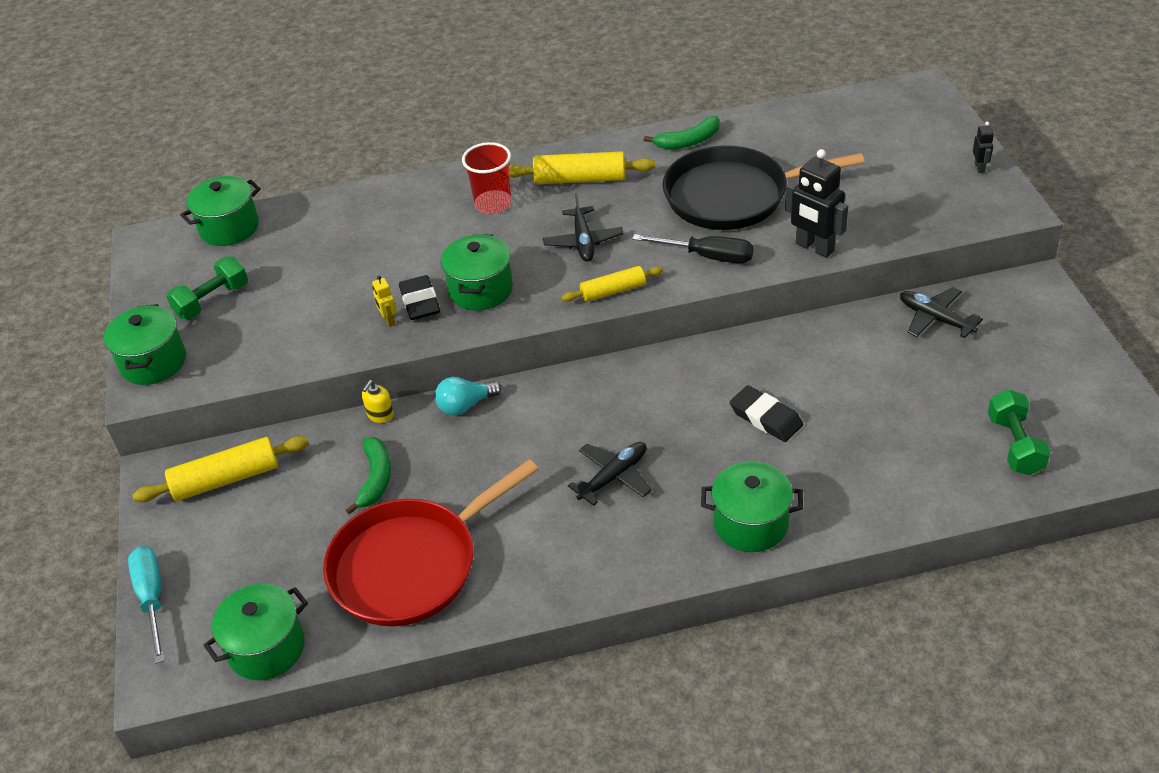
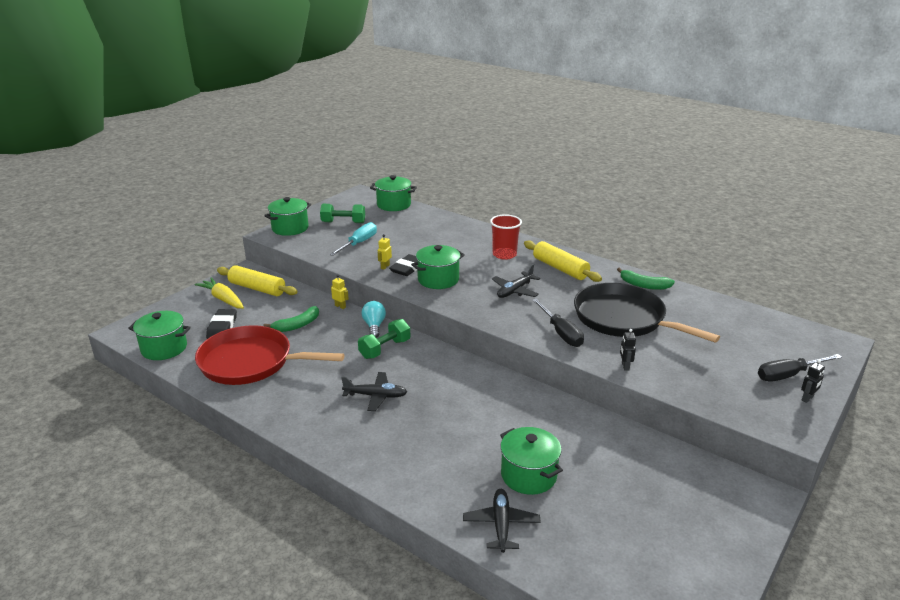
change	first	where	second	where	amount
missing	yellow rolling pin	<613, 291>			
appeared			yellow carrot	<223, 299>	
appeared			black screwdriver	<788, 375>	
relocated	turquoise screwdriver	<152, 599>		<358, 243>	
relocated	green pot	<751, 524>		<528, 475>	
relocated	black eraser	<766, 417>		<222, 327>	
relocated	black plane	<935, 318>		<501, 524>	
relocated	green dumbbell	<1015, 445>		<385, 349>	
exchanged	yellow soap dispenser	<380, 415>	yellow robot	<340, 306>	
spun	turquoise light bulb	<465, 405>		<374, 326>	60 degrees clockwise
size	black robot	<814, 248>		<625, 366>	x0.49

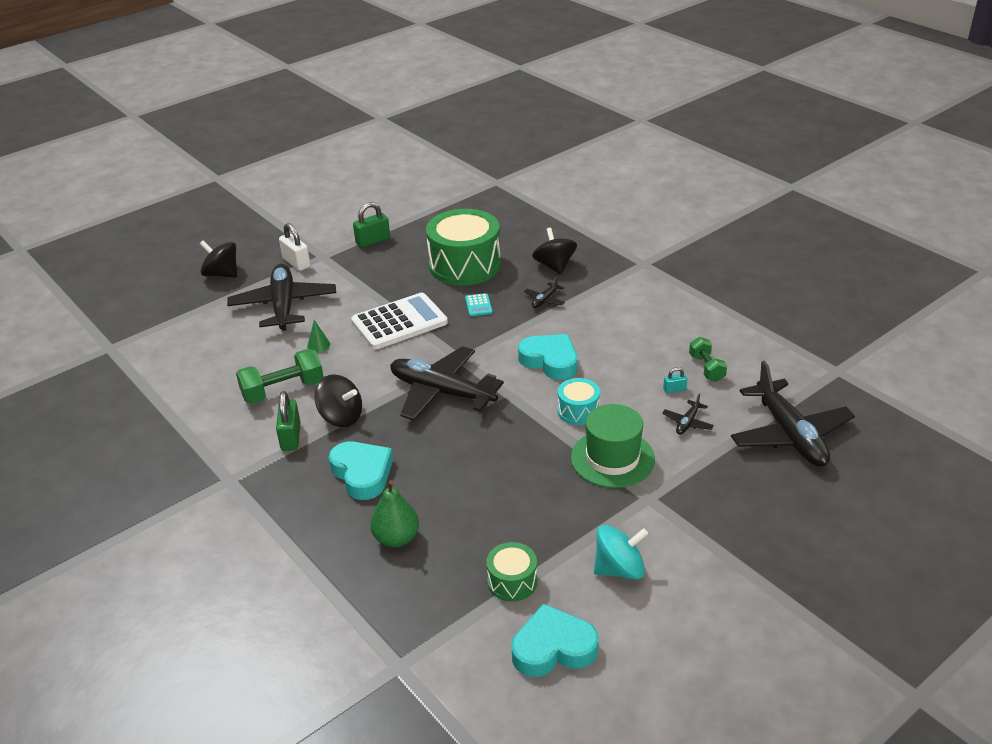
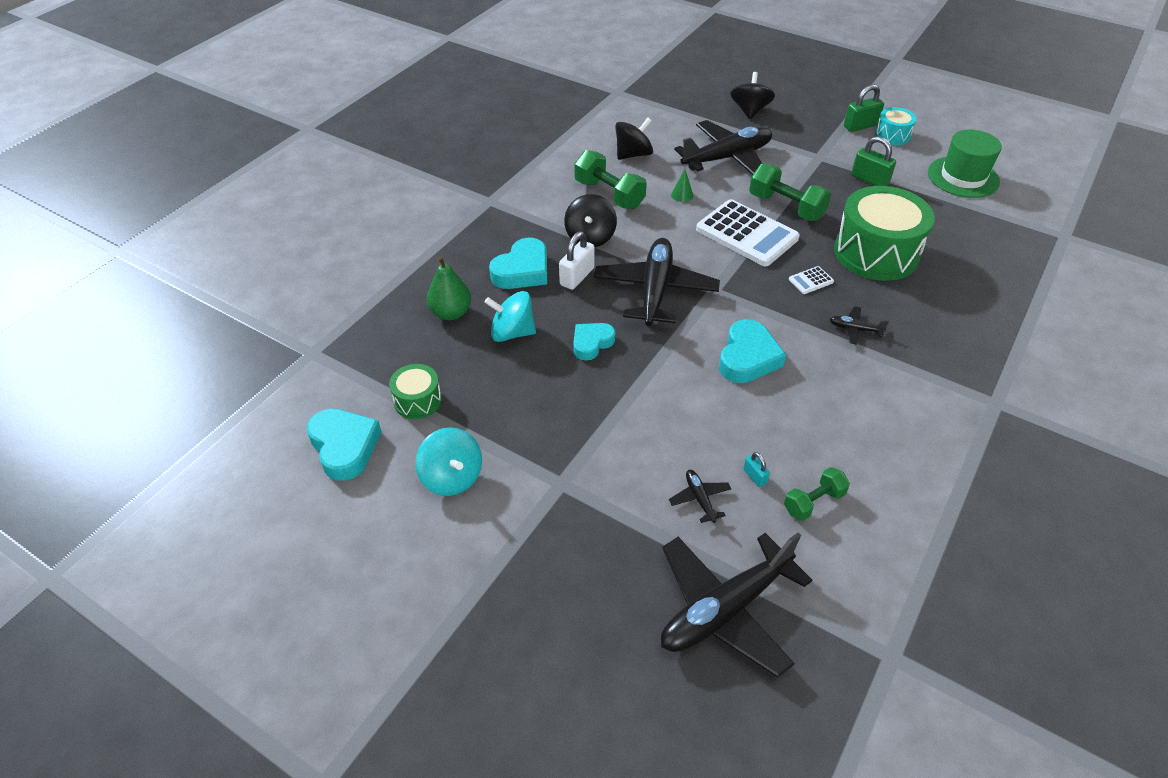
change	first	where	second	where	amount
appeared			turquoise spinning top	<512, 333>	
appeared			turquoise heart	<591, 343>	
appeared			green dumbbell	<786, 207>	
relocated	green padlock	<291, 437>		<860, 126>	
relocated	white padlock	<296, 263>		<577, 277>	
relocated	black spinning top	<554, 266>		<633, 154>	
relocated	turquoise drum	<578, 411>		<892, 135>	
relocated	green hat	<612, 458>		<963, 177>	
colour	turquoise calculator	<478, 305>	white calculator	<810, 280>	
spun	black plane	<687, 423>		<700, 499>	60 degrees clockwise

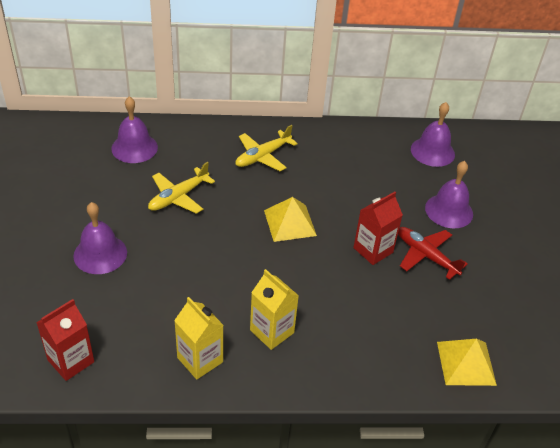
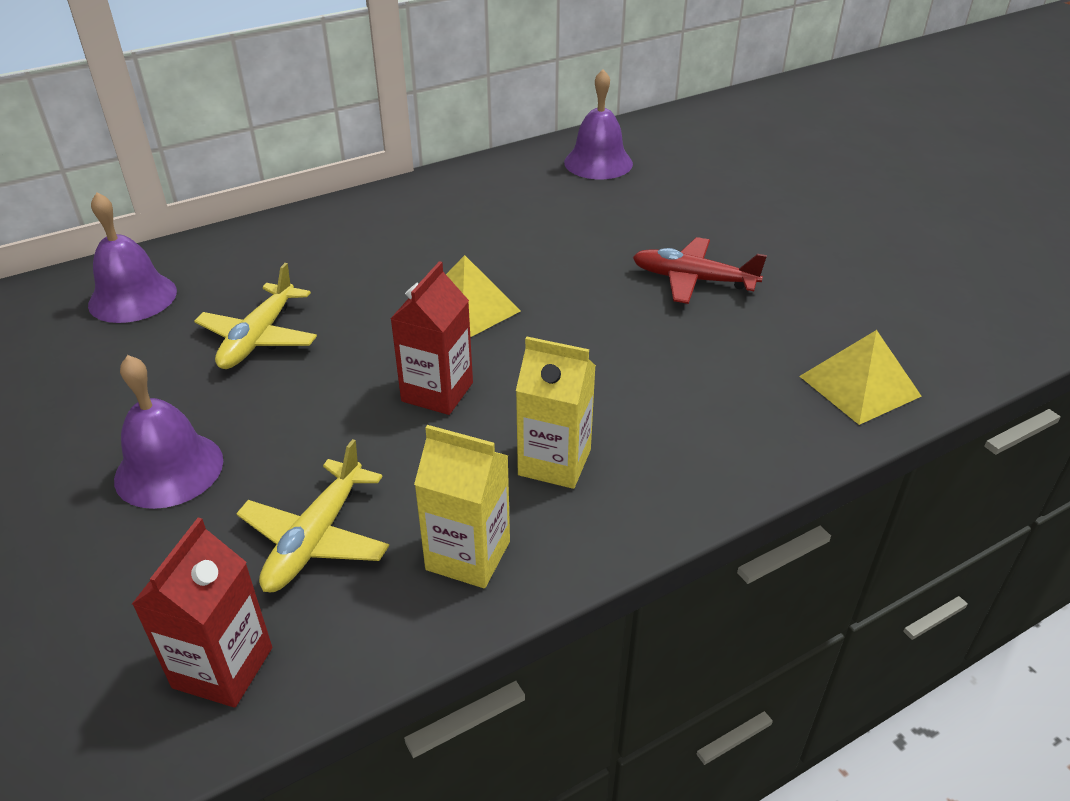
change	first	where	second	where	amount
missing	purple bell	<449, 211>			
relocated	yellow plane	<262, 156>		<315, 539>	
relocated	red carton	<373, 250>		<437, 392>	

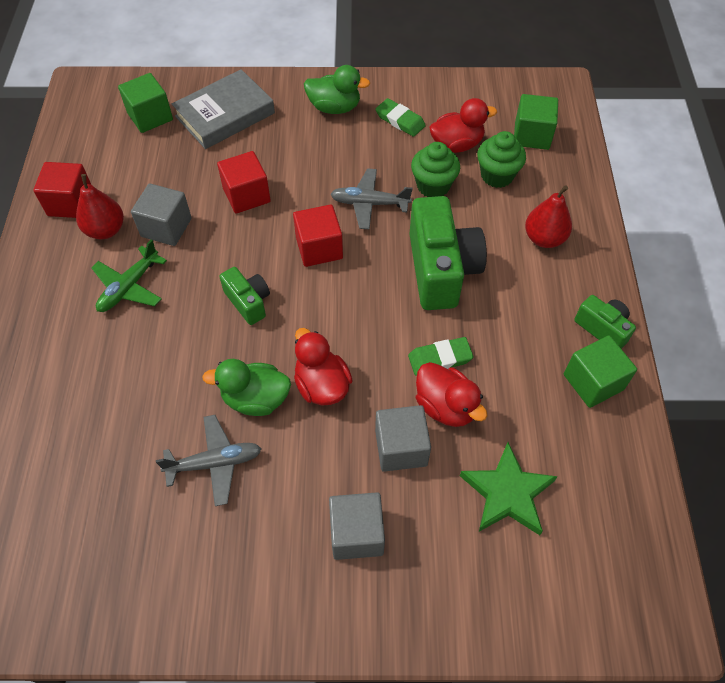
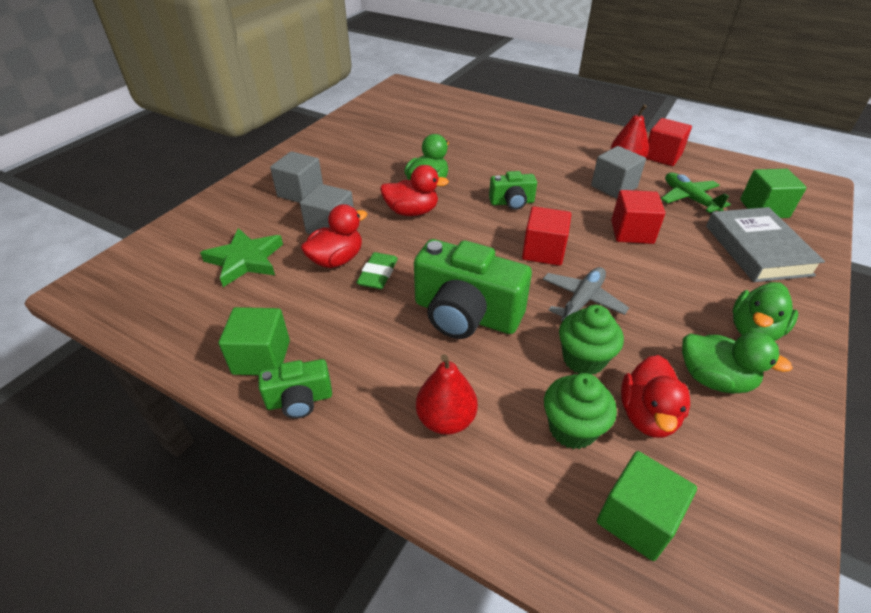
change	first	where	second	where	amount
missing	grey plane	<215, 463>			
relocated	green plane	<129, 287>		<689, 199>	
exchanged	green eraser	<400, 120>	green duck	<714, 379>	
spun	red duck	<446, 406>		<336, 260>	150 degrees clockwise

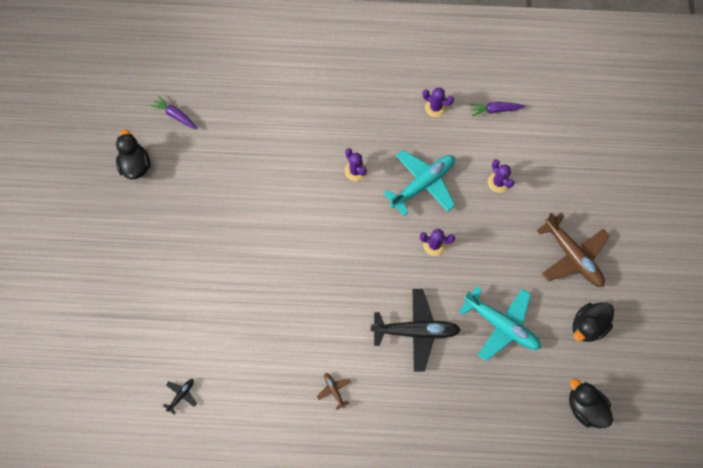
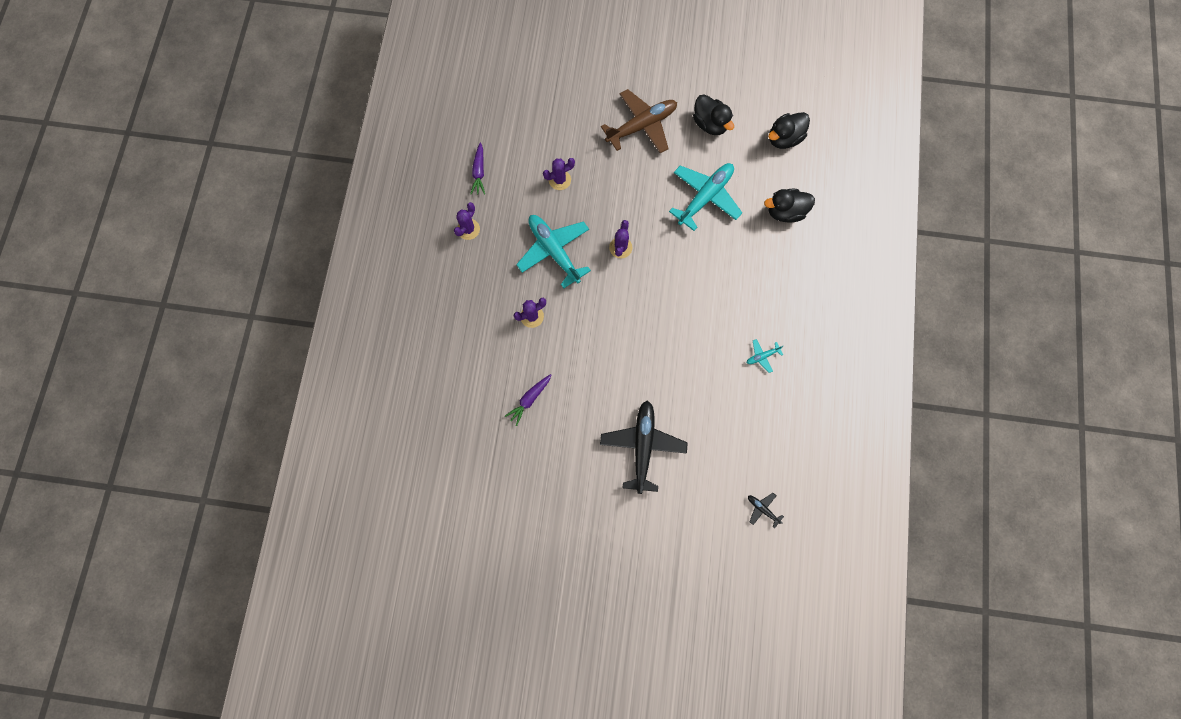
change	first	where	second	where	amount
relocated	black duck	<136, 165>		<785, 212>	
relocated	purple carrot	<175, 115>		<530, 399>	
relocated	black plane	<416, 331>		<642, 446>	
colour	brown plane	<334, 390>	turquoise plane	<762, 356>	

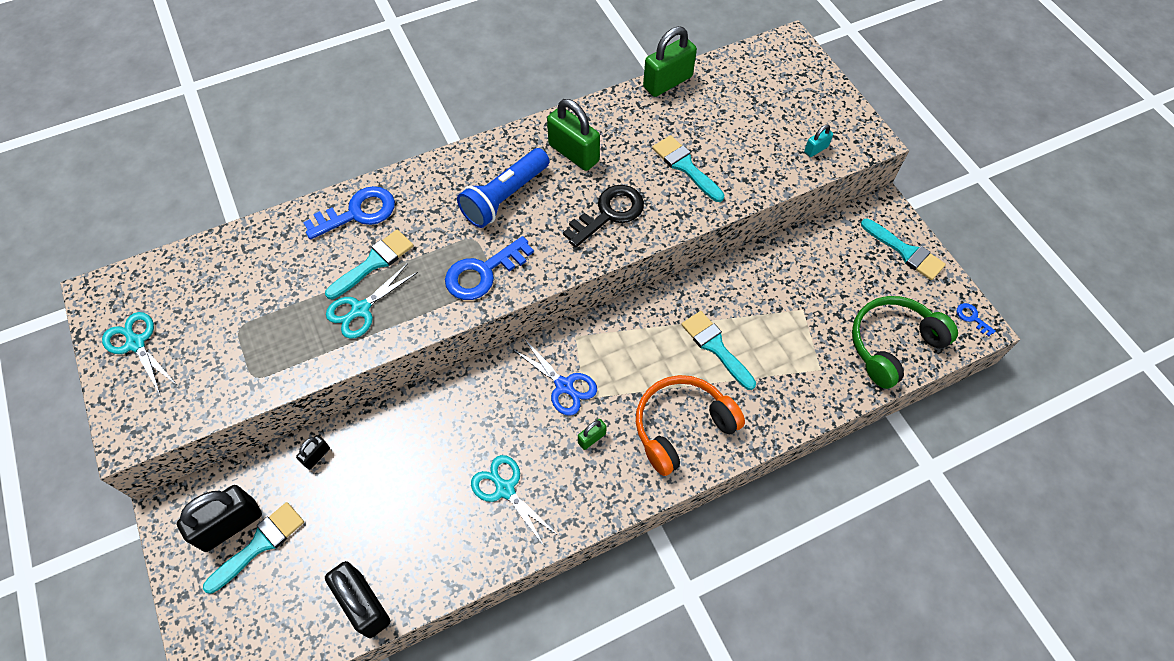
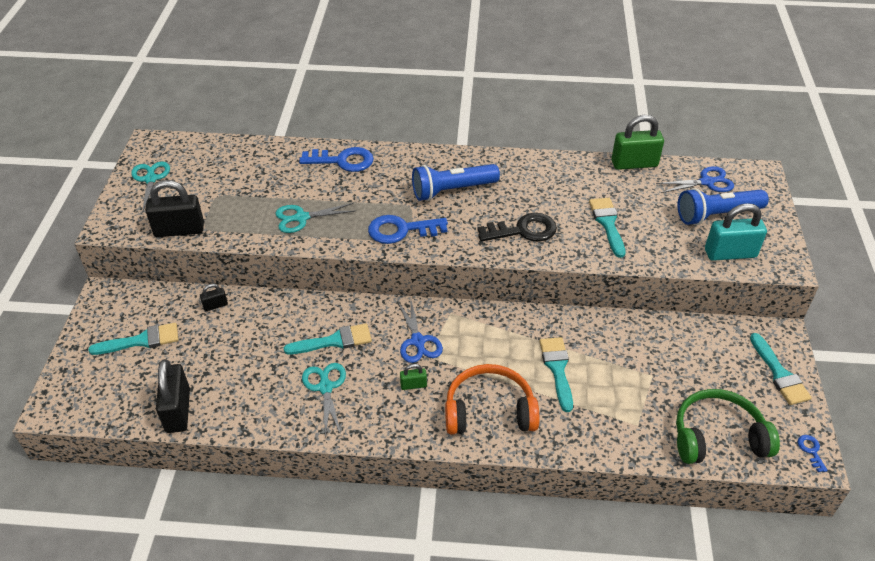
change	first	where	second	where	amount
missing	green padlock	<573, 153>			
appeared			blue scissors	<707, 182>	
appeared			blue flashlight	<717, 215>	
relocated	black padlock	<230, 525>		<179, 230>	
relocated	turquoise brush	<374, 263>		<334, 341>	
size	turquoise padlock	<816, 149>		<730, 253>	x2.07

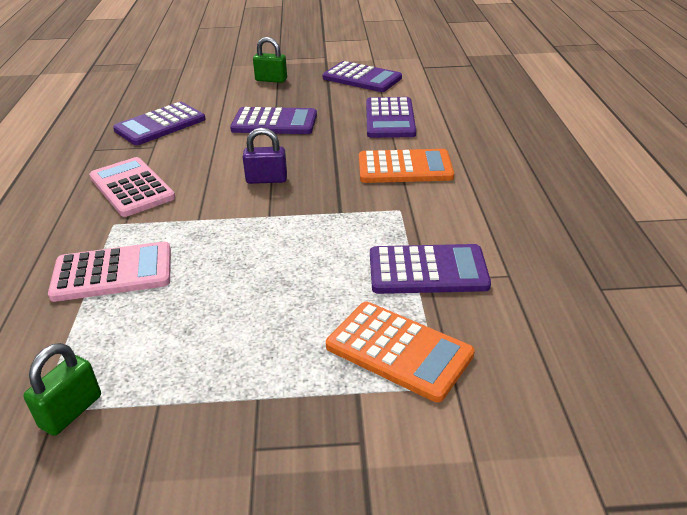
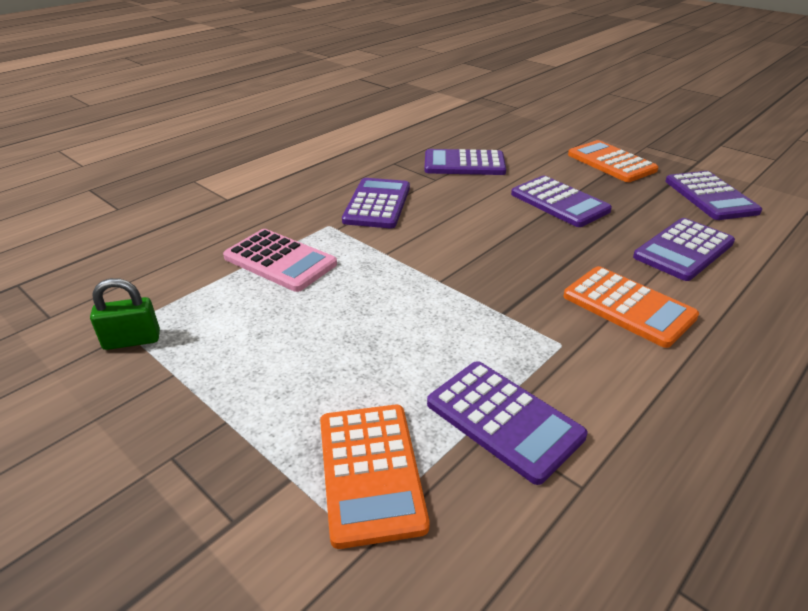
change	first	where	second	where	amount
missing	purple padlock	<266, 179>			
exchanged	green padlock	<271, 80>	orange calculator	<611, 162>	
colour	pink calculator	<131, 188>	purple calculator	<377, 204>	

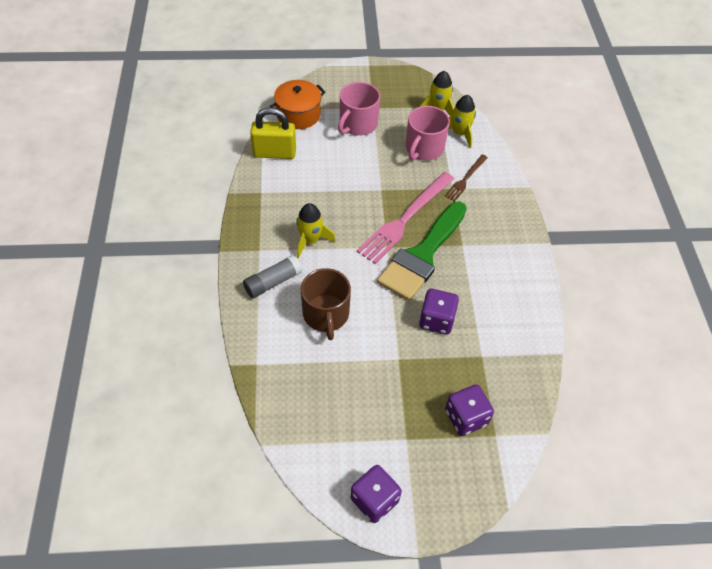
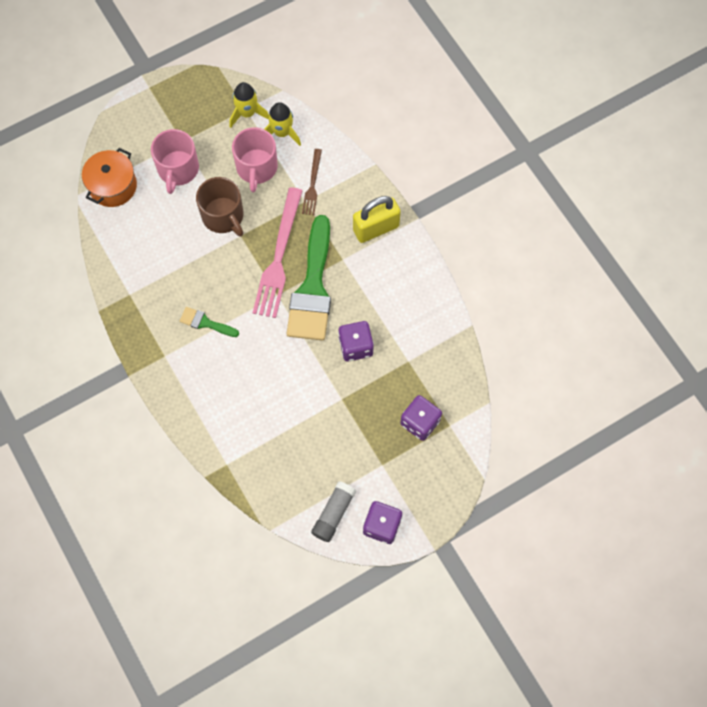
change	first	where	second	where	amount
relocated	grey glue stick	<273, 282>		<333, 514>	
relocated	yellow padlock	<274, 153>		<376, 228>	
relocated	brown mug	<326, 314>		<223, 216>	
exchanged	yellow rocket	<310, 240>	green brush	<205, 323>	

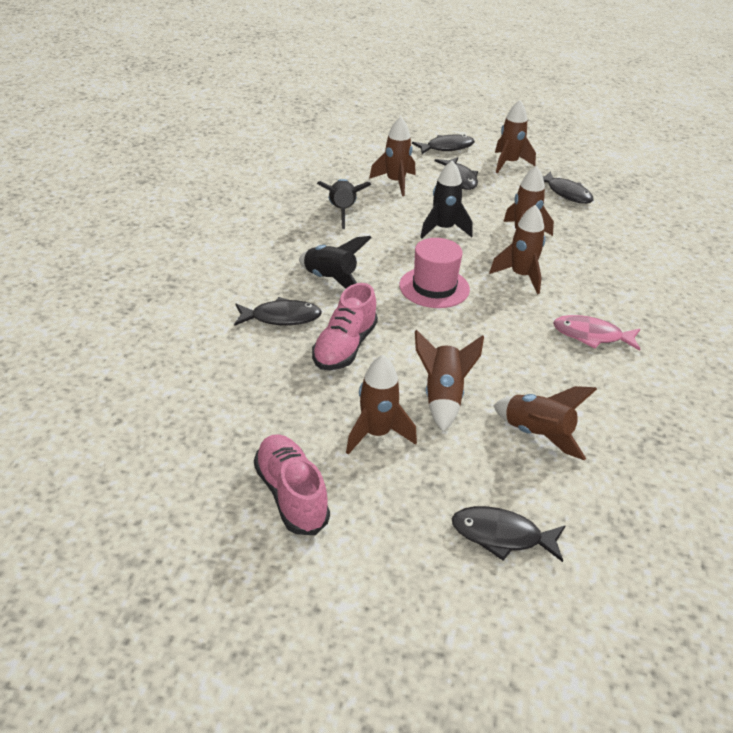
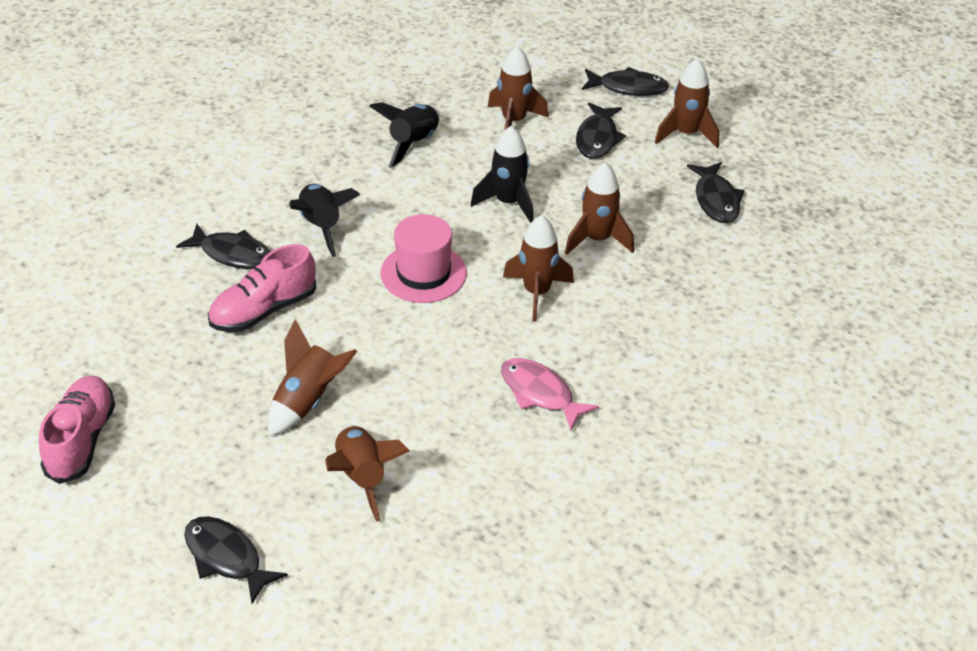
change	first	where	second	where	amount
missing	brown rocket	<377, 434>			

